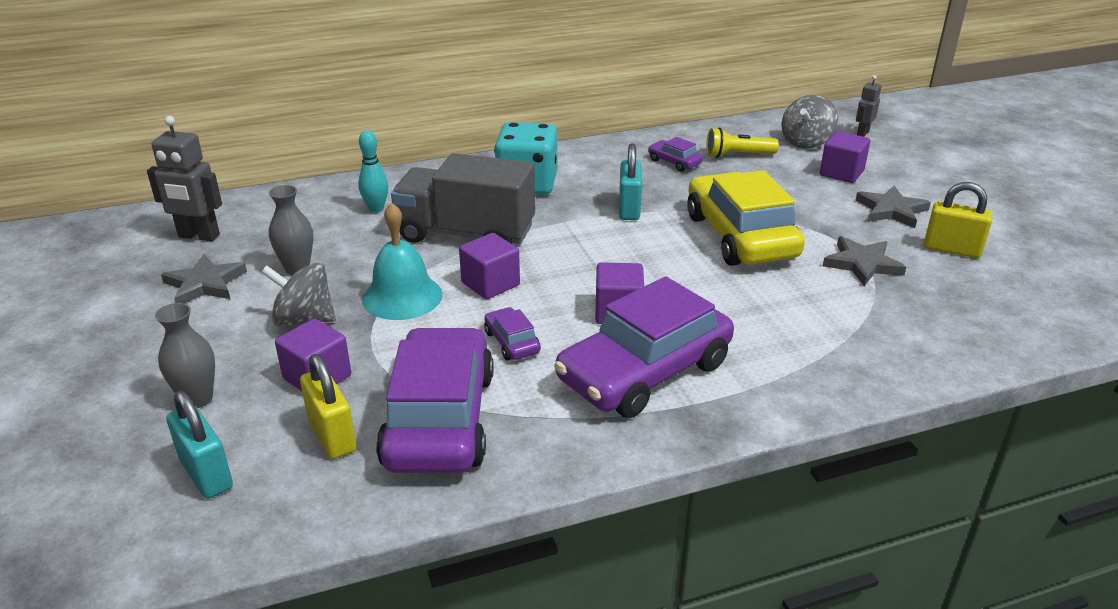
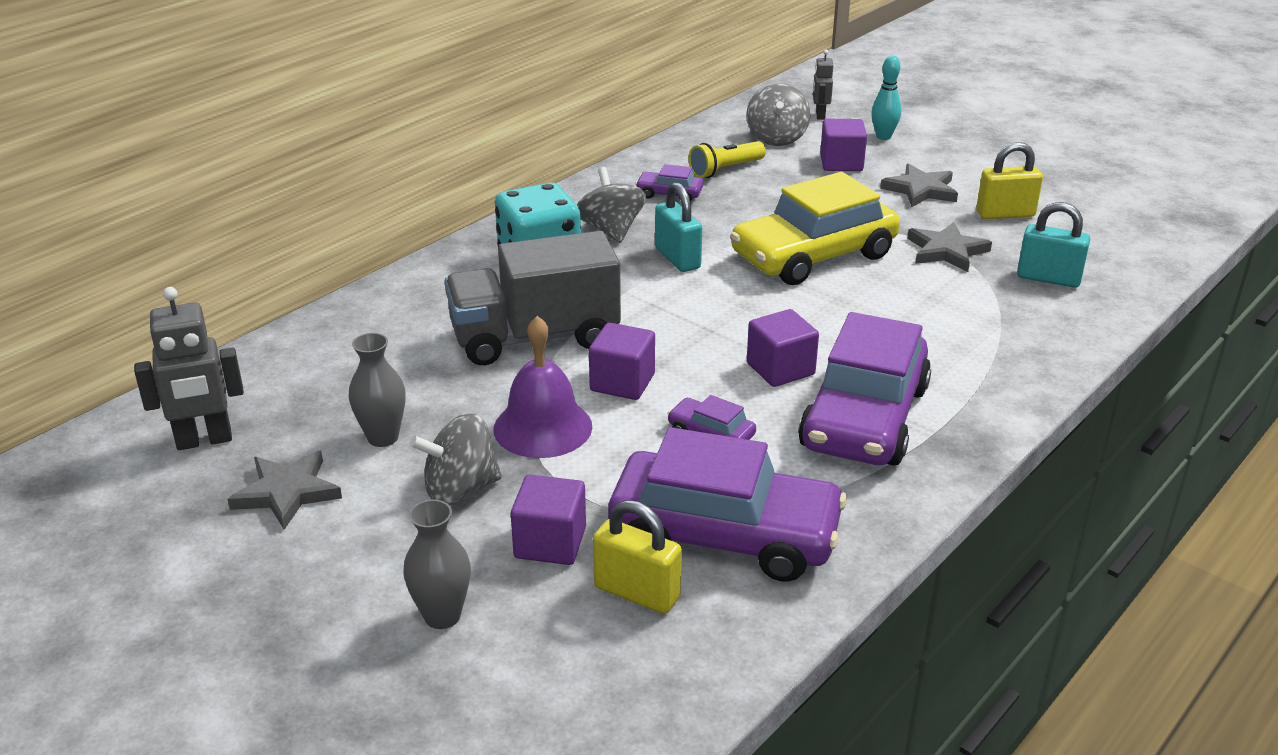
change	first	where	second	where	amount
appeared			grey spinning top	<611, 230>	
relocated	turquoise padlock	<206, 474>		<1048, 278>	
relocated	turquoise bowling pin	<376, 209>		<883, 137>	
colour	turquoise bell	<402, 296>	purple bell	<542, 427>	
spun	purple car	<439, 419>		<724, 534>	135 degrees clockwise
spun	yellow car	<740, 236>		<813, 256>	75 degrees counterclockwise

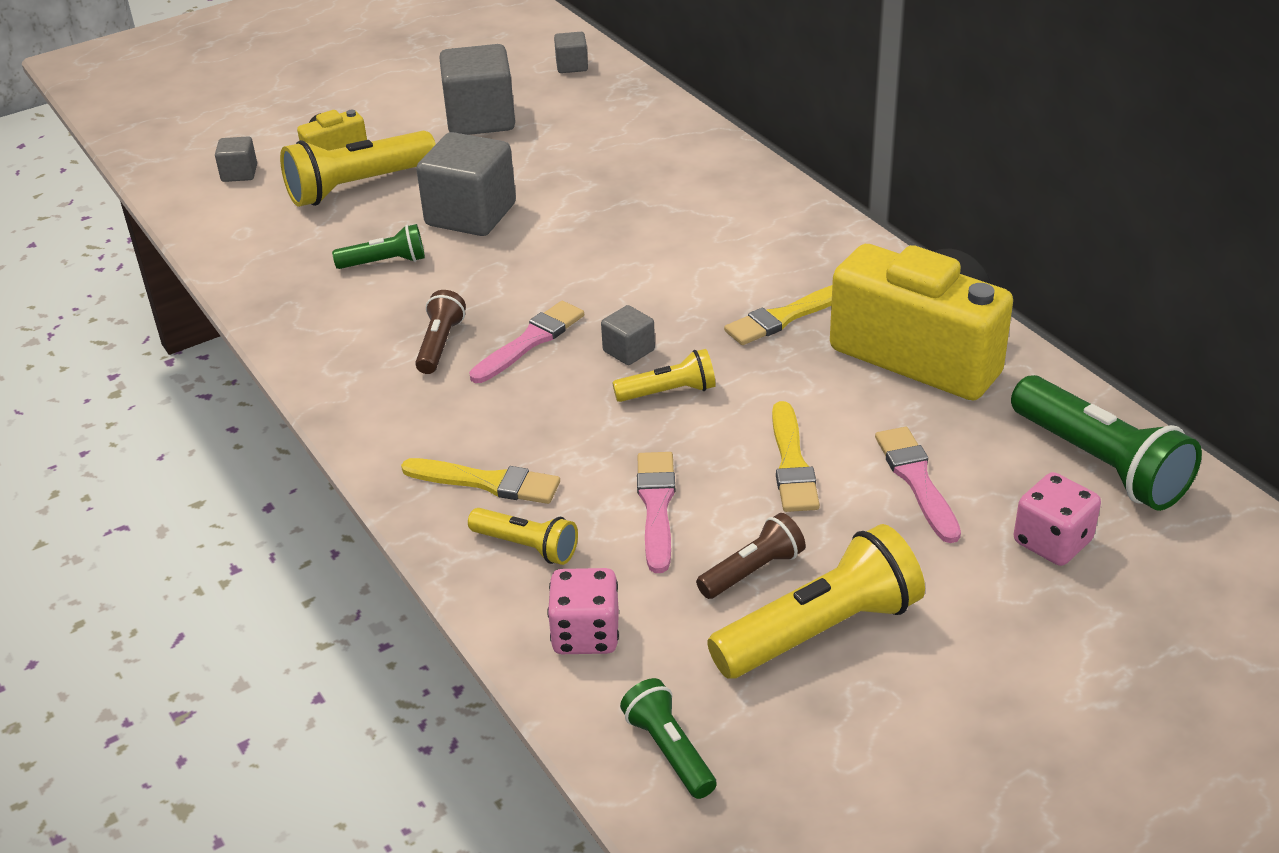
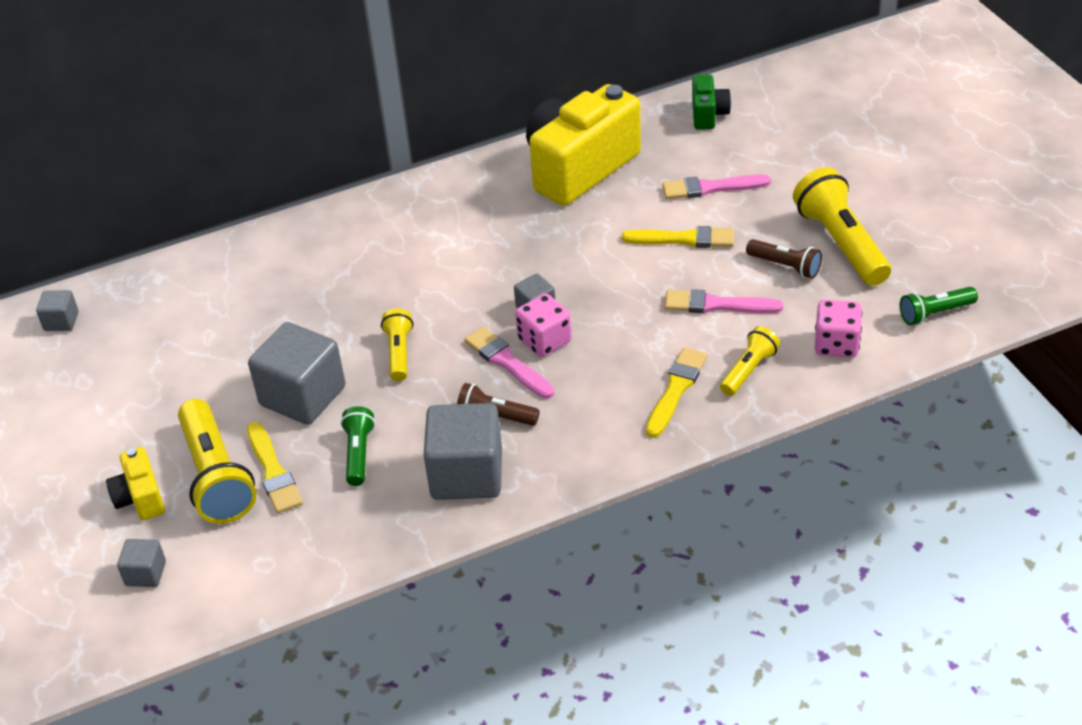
change	first	where	second	where	amount
relocated	grey cube	<480, 119>		<467, 474>	
relocated	yellow flashlight	<669, 392>		<399, 353>	
relocated	yellow brush	<785, 317>		<273, 472>	
relocated	pink dice	<1052, 542>		<544, 341>	
exchanged	green flashlight	<1101, 463>	green camera	<708, 114>	
spun	brown flashlight	<752, 571>		<785, 266>	150 degrees clockwise

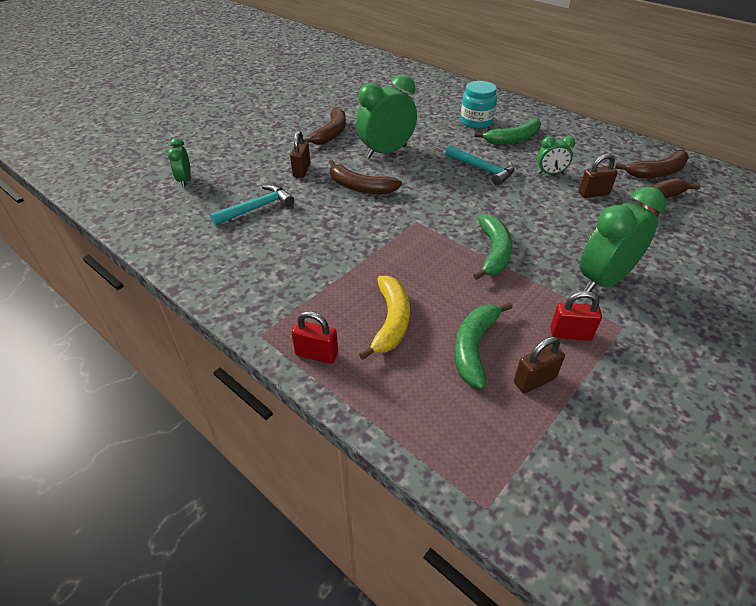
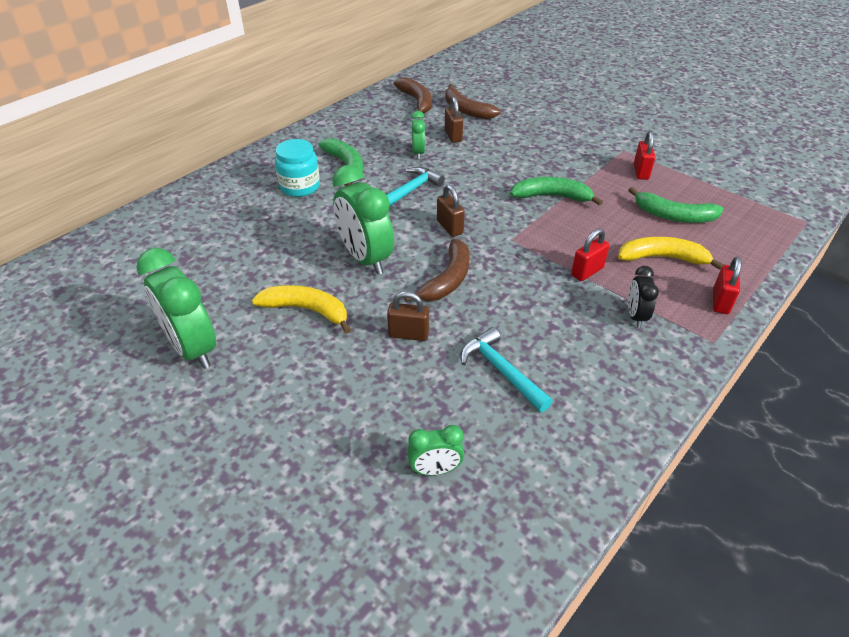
change	first	where	second	where	amount
appeared			red padlock	<587, 271>	
appeared			black clock	<635, 316>	
relocated	brown padlock	<534, 380>		<449, 227>	
relocated	green clock	<604, 280>		<193, 348>	
colour	brown banana	<331, 133>	yellow banana	<307, 310>	

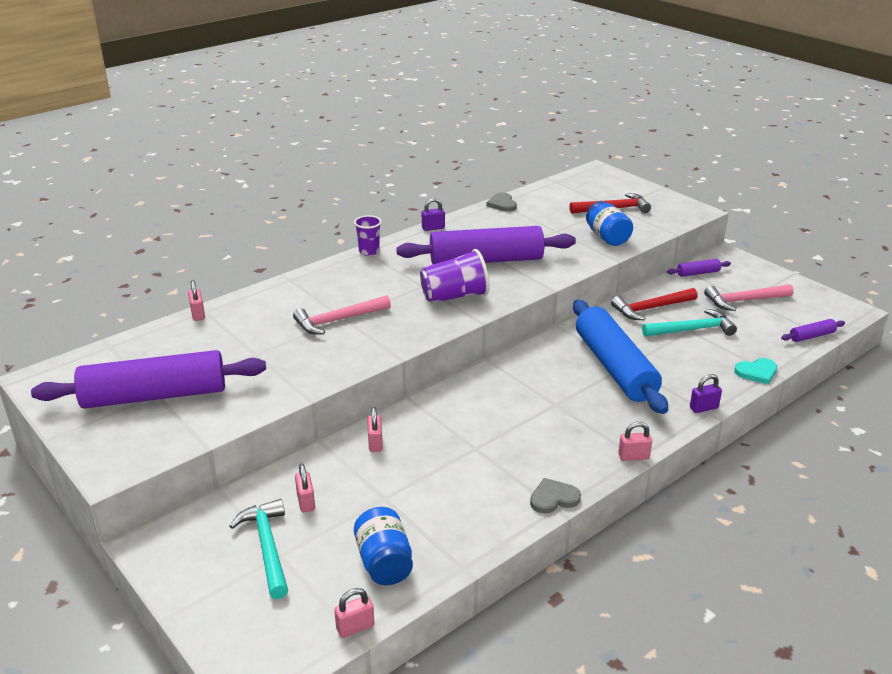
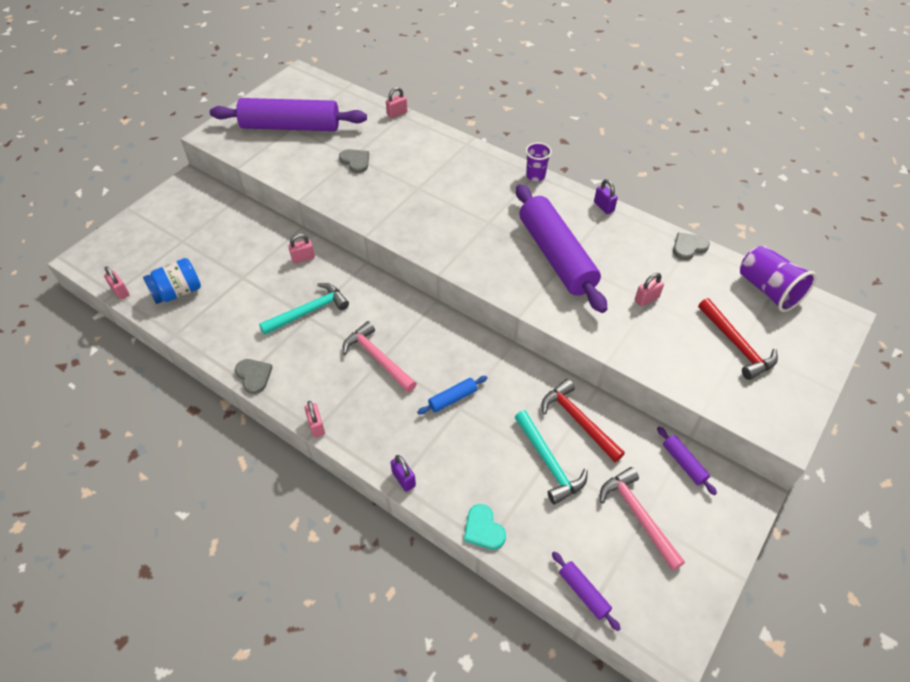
change	first	where	second	where	amount
missing	blue jar	<607, 237>			
appeared			grey heart	<355, 161>	
relocated	turquoise hammer	<267, 546>		<309, 311>	
relocated	pink hammer	<337, 320>		<377, 358>	
relocated	pink padlock	<306, 502>		<646, 299>	
relocated	purple cup	<454, 296>		<768, 290>	
spun	purple rolling pin	<155, 396>		<291, 127>	60 degrees counterclockwise
size	blue rolling pin	<615, 367>		<452, 398>	x0.41

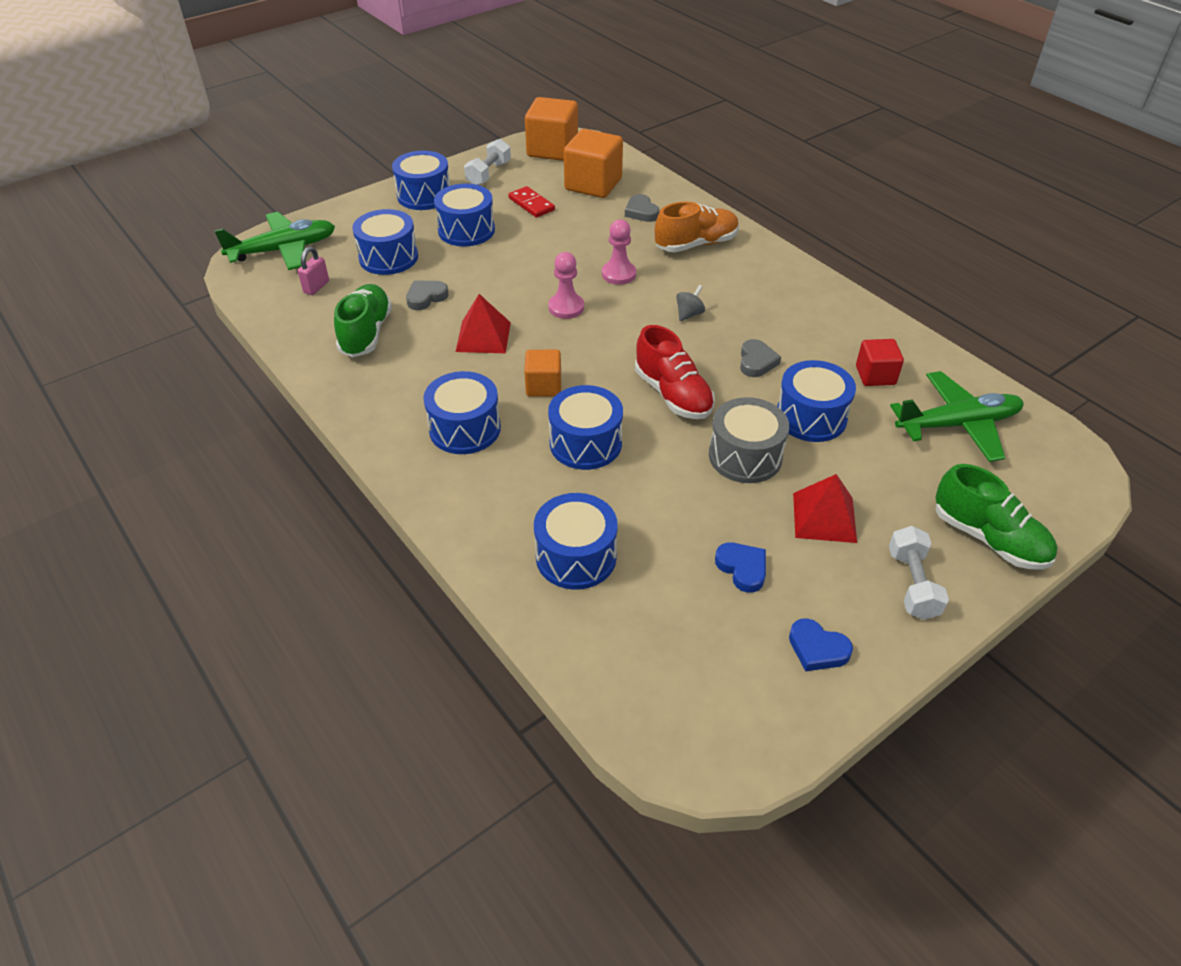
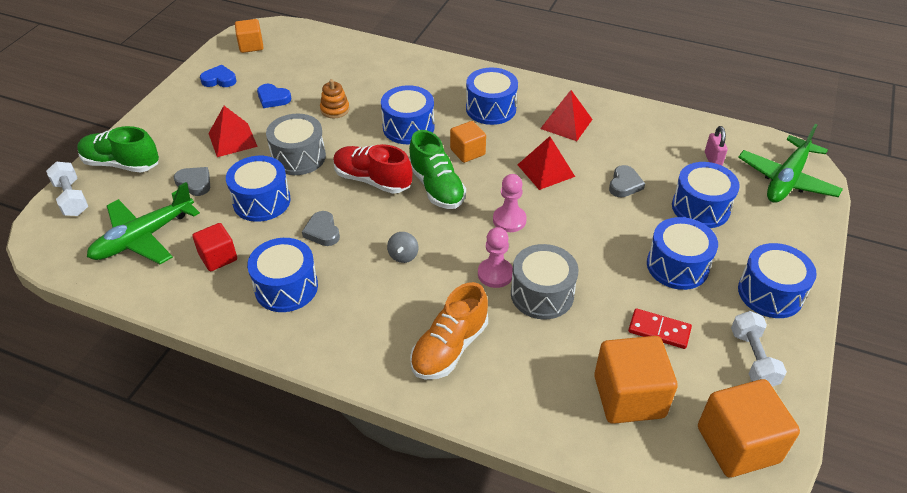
change	first	where	second	where	amount
appeared			orange cube	<251, 46>	
appeared			orange stacking toy	<335, 109>	
appeared			grey drum	<542, 294>	
appeared			red pyramid	<566, 124>	
relocated	green shoe	<366, 333>		<436, 187>	
relocated	blue drum	<576, 557>		<286, 287>	
relocated	grey heart	<641, 212>		<195, 183>	
relocated	white dumbbell	<912, 584>		<71, 198>	

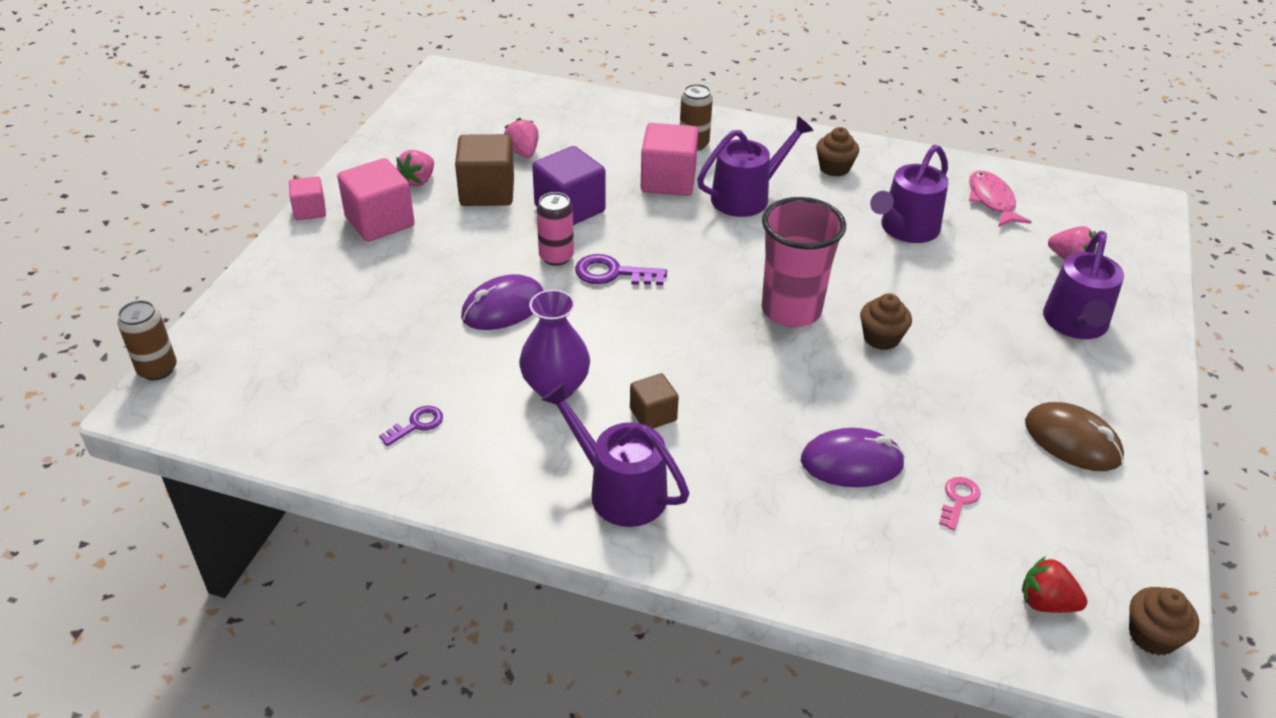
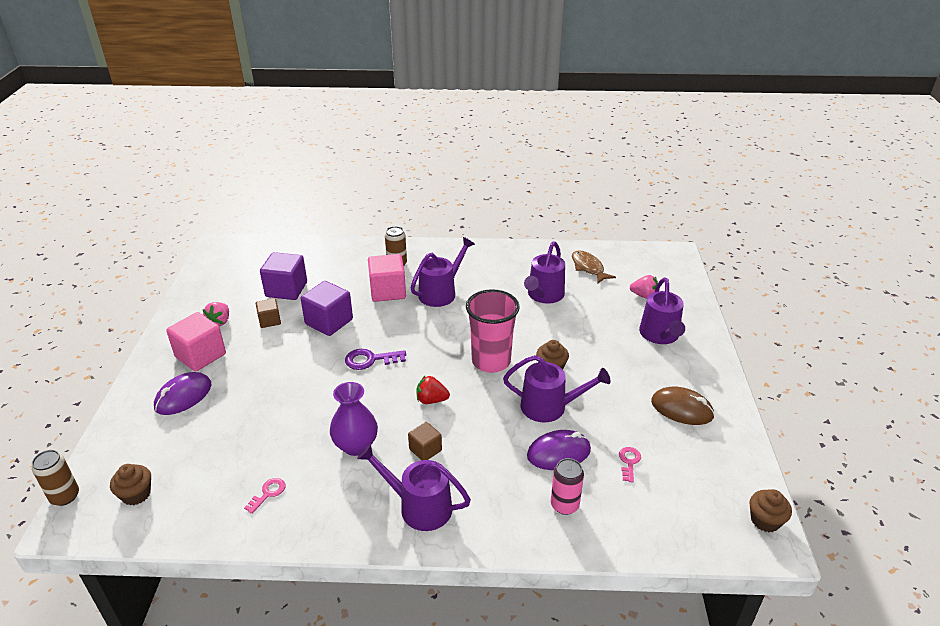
change	first	where	second	where	amount
missing	pink cube	<310, 211>			
appeared			purple watering can	<549, 407>	
relocated	purple mouse	<503, 307>		<183, 396>	
relocated	pink can	<556, 257>		<564, 505>	
relocated	brown cupcake	<834, 168>		<136, 494>	
relocated	red strawberry	<1046, 603>		<431, 400>	
exchanged	pink strawberry	<523, 152>	purple cube	<286, 289>	
colour	purple key	<417, 425>	pink key	<268, 493>	
colour	pink fish	<992, 200>	brown fish	<588, 268>	
size	brown cube	<487, 192>		<269, 321>	x0.57

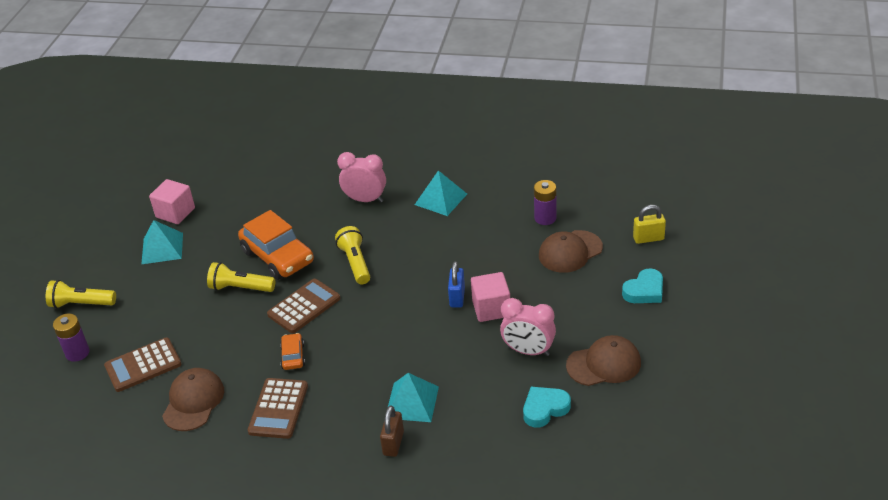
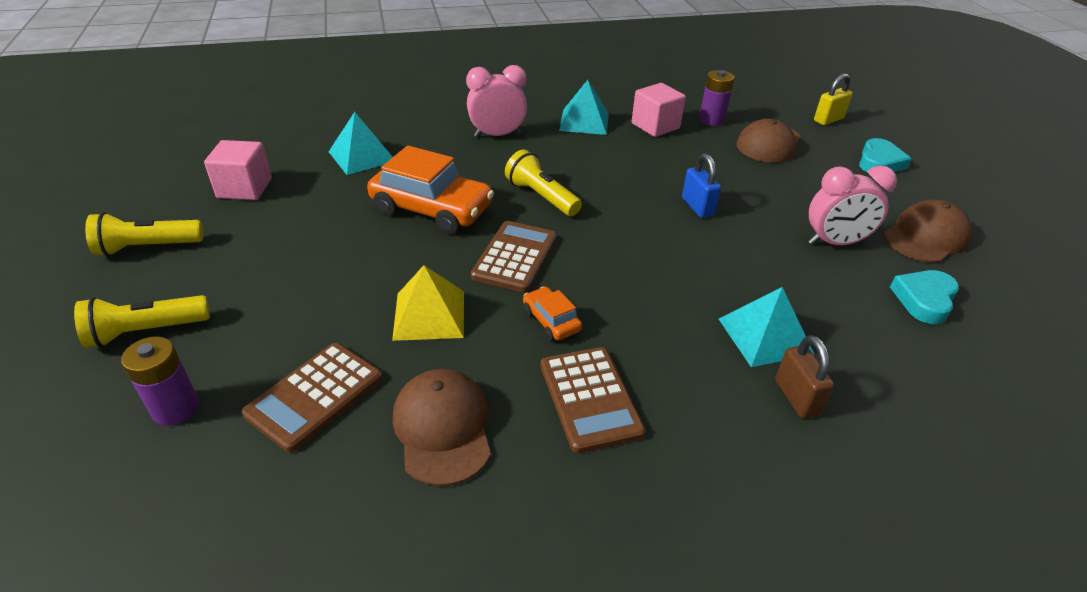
change	first	where	second	where	amount
appeared			yellow pyramid	<429, 315>	
relocated	turquoise pyramid	<162, 248>		<362, 156>	
relocated	yellow flashlight	<240, 288>		<148, 247>	
relocated	pink cube	<491, 308>		<655, 126>	

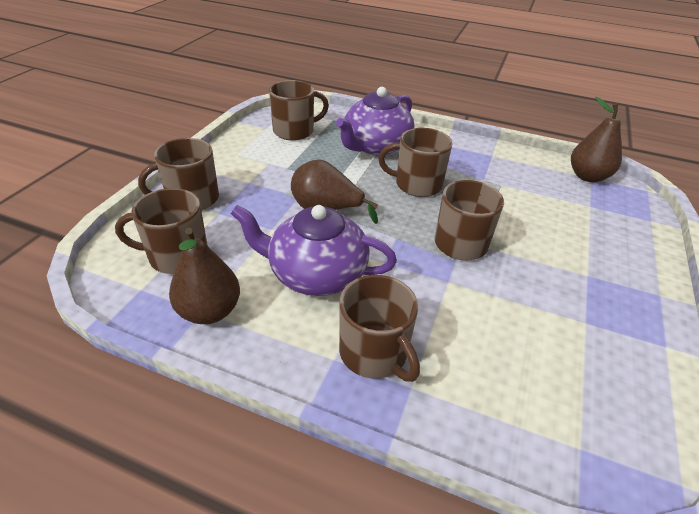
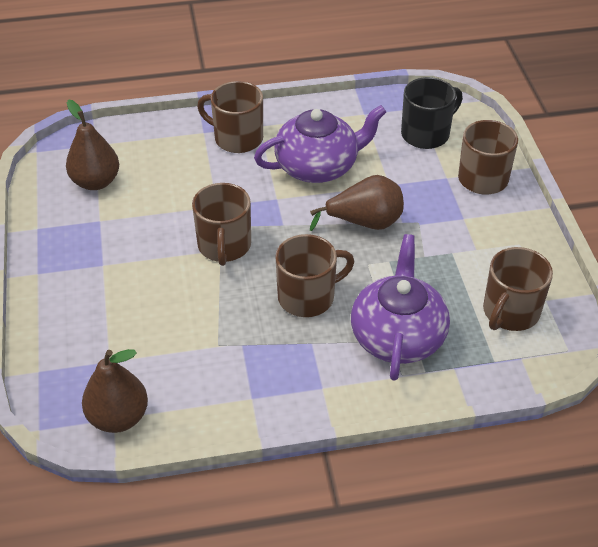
change	first	where	second	where	amount
relocated	brown pear	<209, 311>		<96, 182>	
colour	brown mug	<177, 256>	black mug	<426, 134>	

